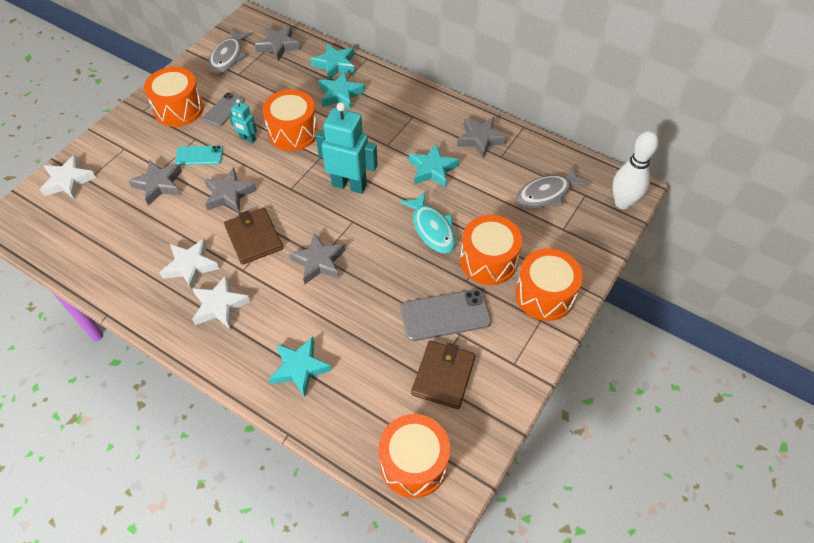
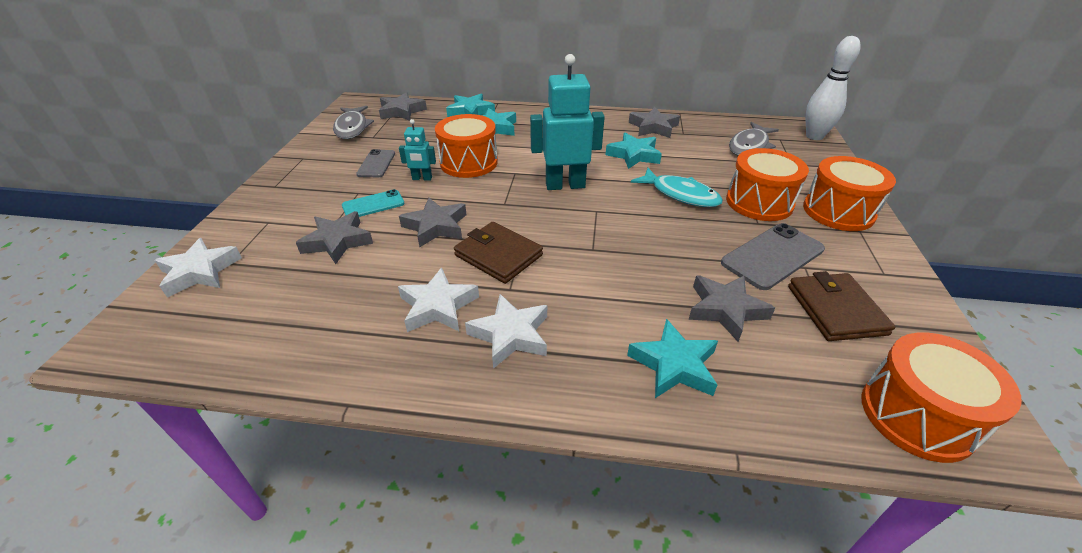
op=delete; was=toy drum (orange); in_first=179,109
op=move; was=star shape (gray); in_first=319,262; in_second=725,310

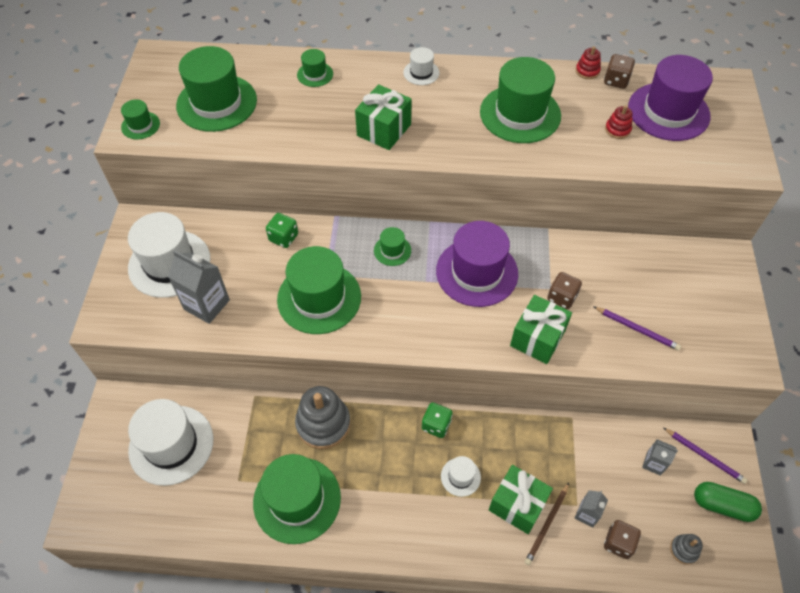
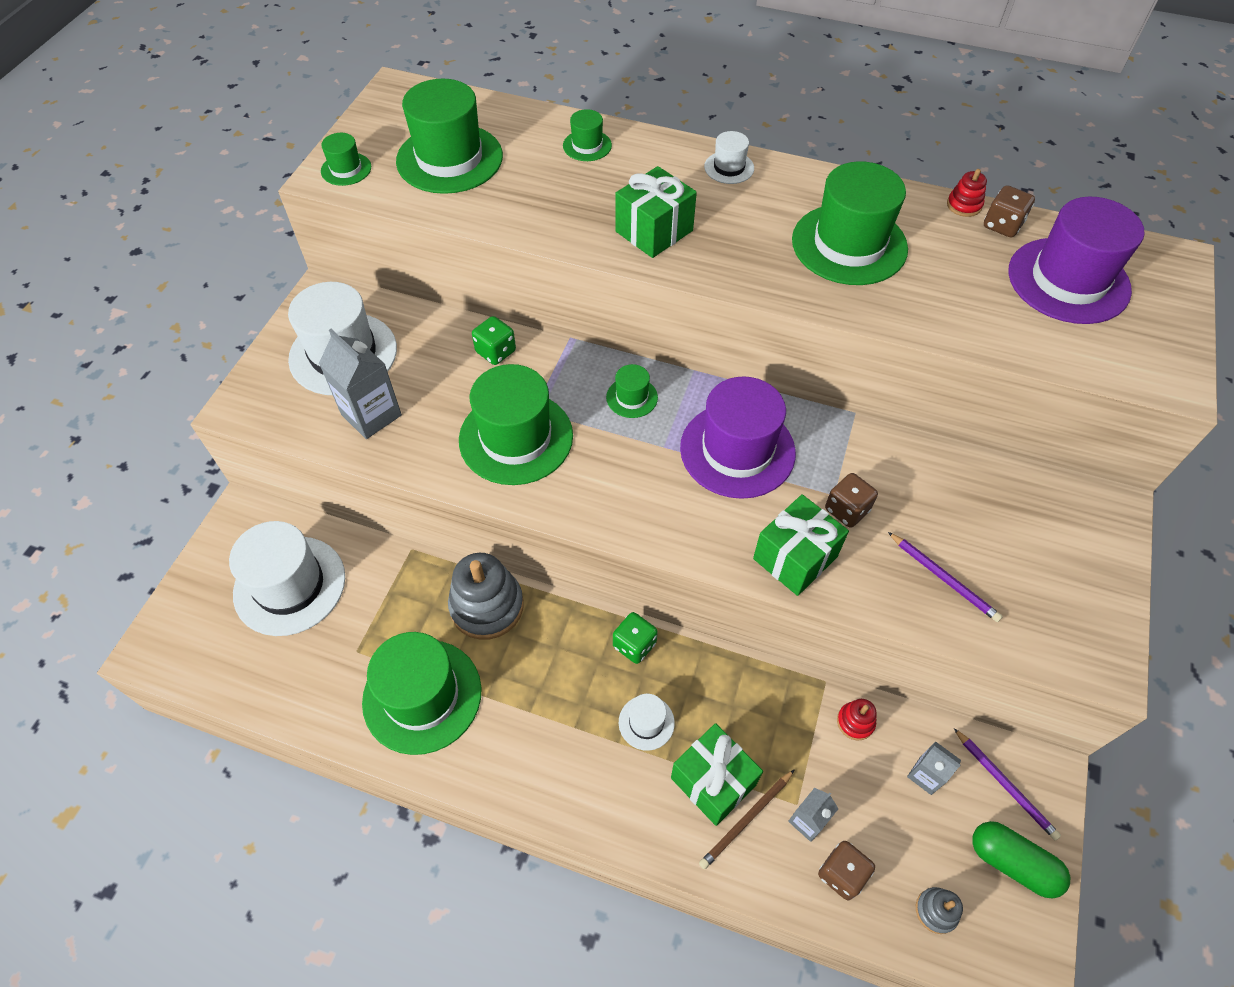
op=move; was=ring stacker (crimson); in_first=617,130; in_second=855,722

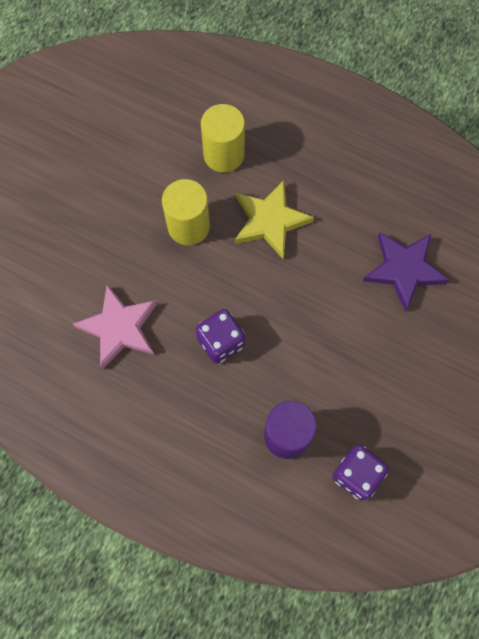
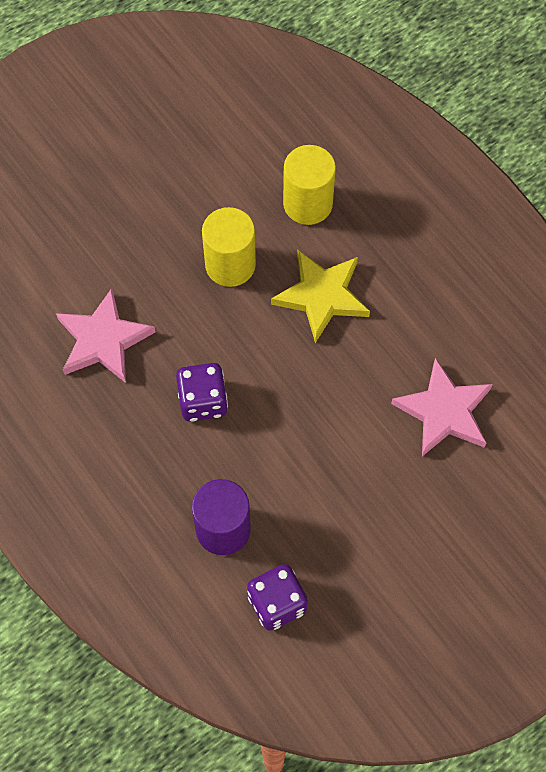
op=recolor; was=star shape (violet); now=star shape (rose-pink); in_first=404,269; in_second=444,411

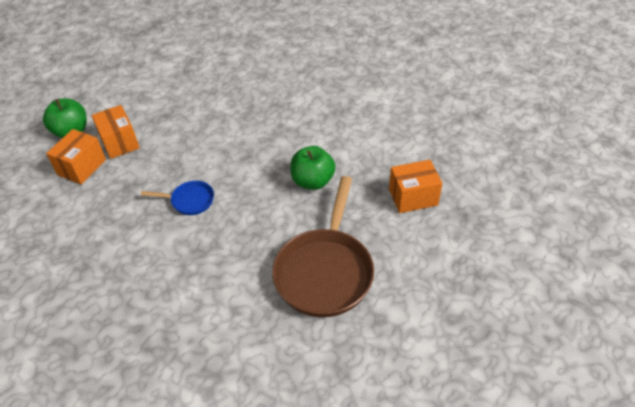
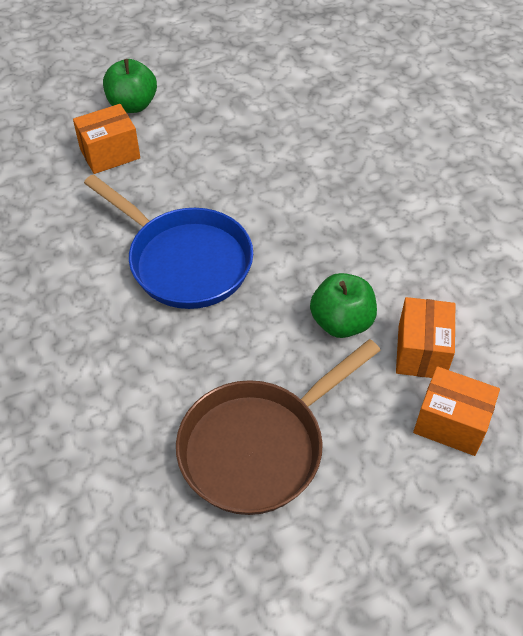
op=move; was=box (orange); in_first=120,142; in_second=421,351
op=resize; was=frying pan (blue); in_first=190,201; in_second=184,261; ratio=2.08

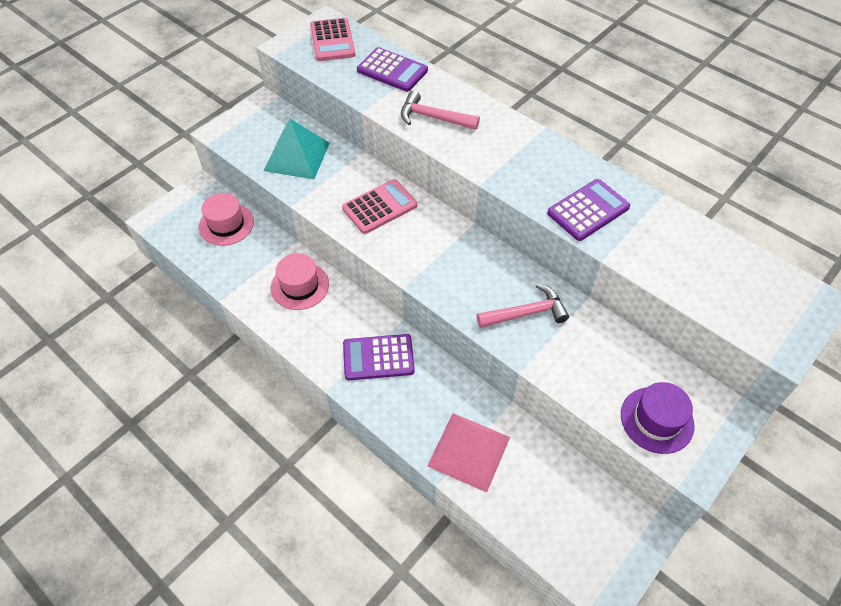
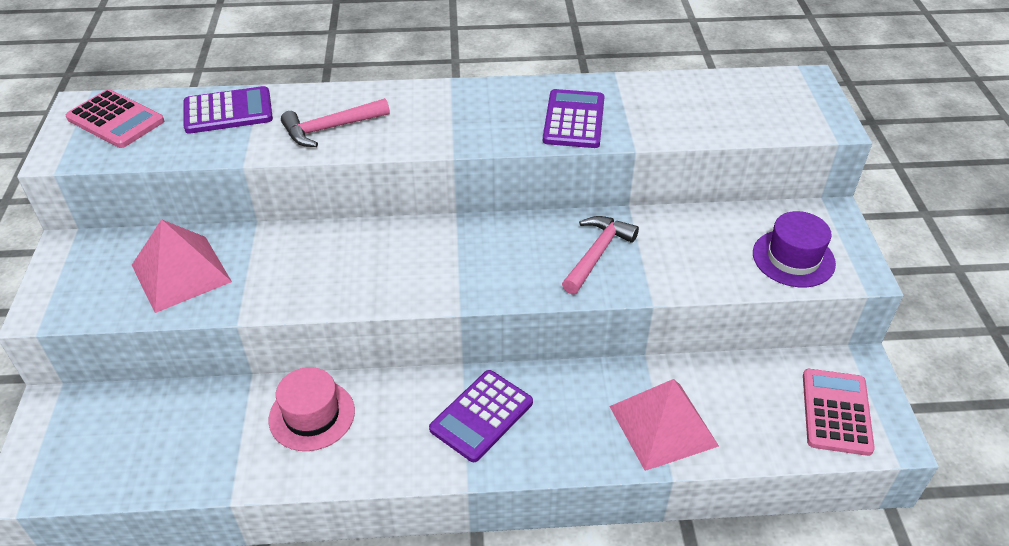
op=delete; was=hat (rose-pink); in_first=226,224
op=move; was=calculator (rose-pink); in_first=379,207; in_second=836,412
op=recolor; was=pyramid (turquoise); now=pyramid (rose-pink); in_first=297,156; in_second=181,273

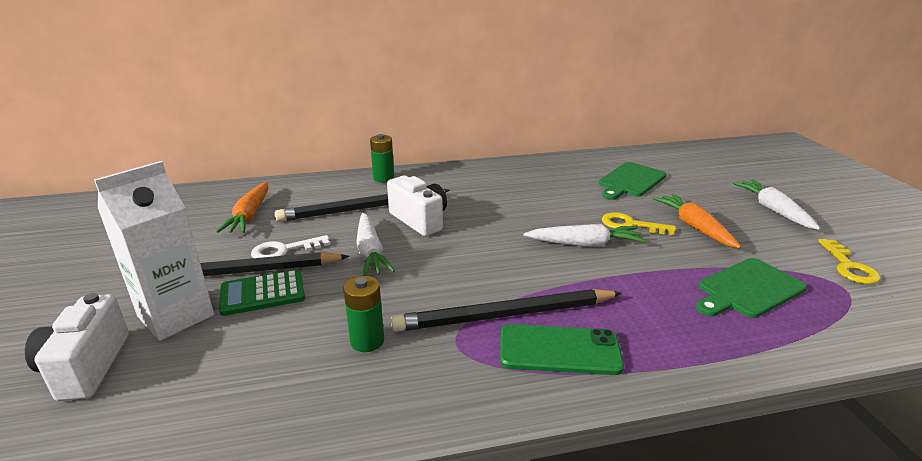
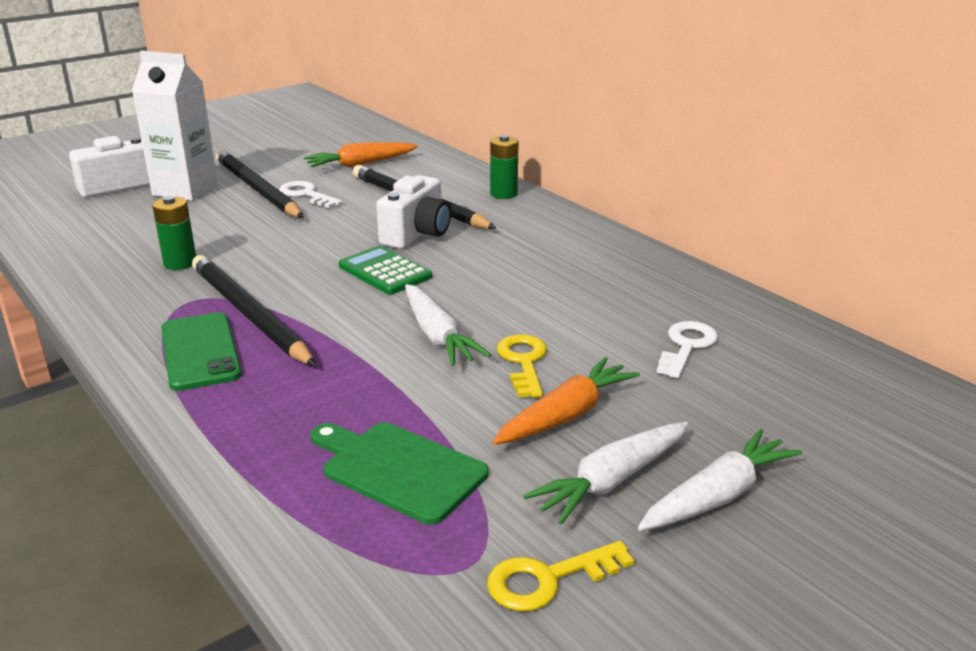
op=move; was=calculator (emerald); in_first=262,293; in_second=384,272
op=move; was=root vegetable (pure white); in_first=370,252; in_second=612,481
op=replace; was=cutting board (emerald); now=key (pure white); in_first=631,181; in_second=686,346

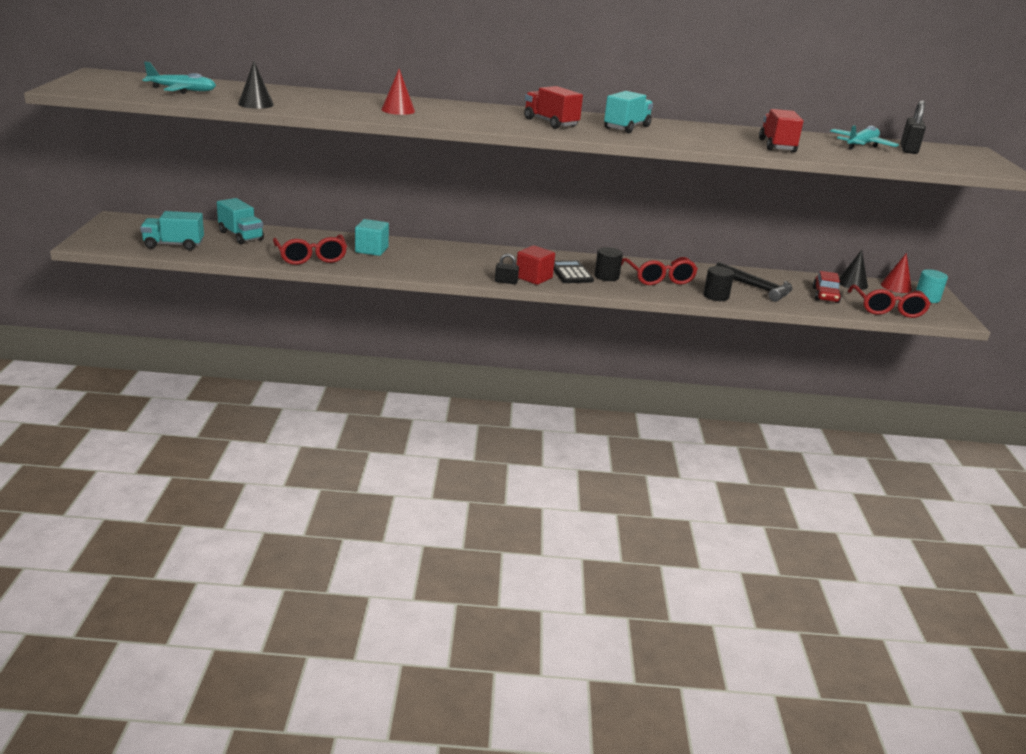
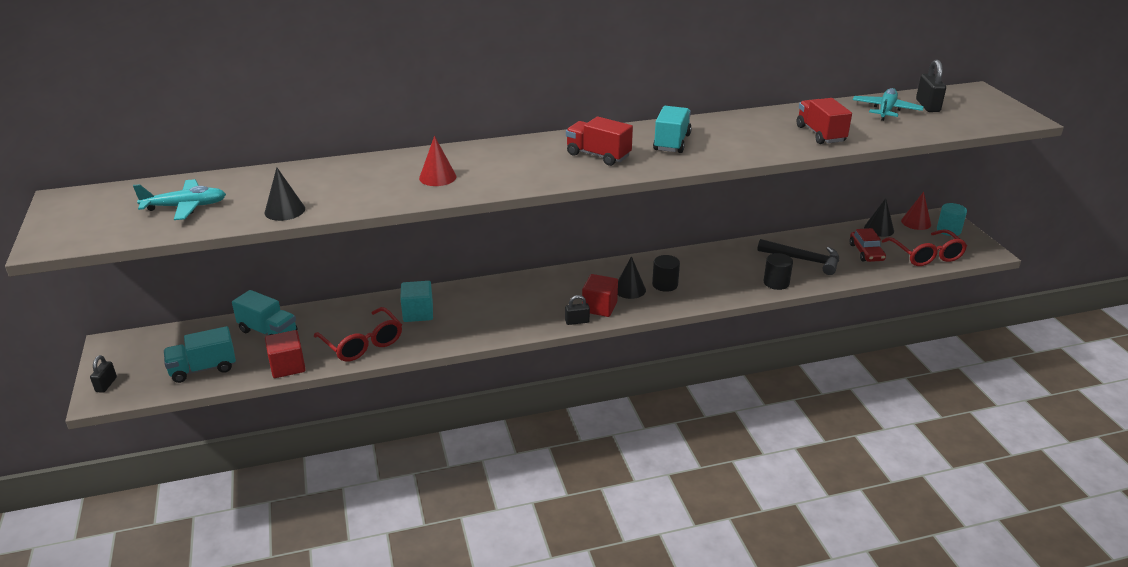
op=delete; was=glasses (crimson); in_first=659,278
op=insert; now=lock (ebony); in_second=106,384
op=insert; now=cube (crimson); in_second=287,366
op=replace; was=calculator (ebony); now=solid cone (ebony); in_first=571,273; in_second=629,289

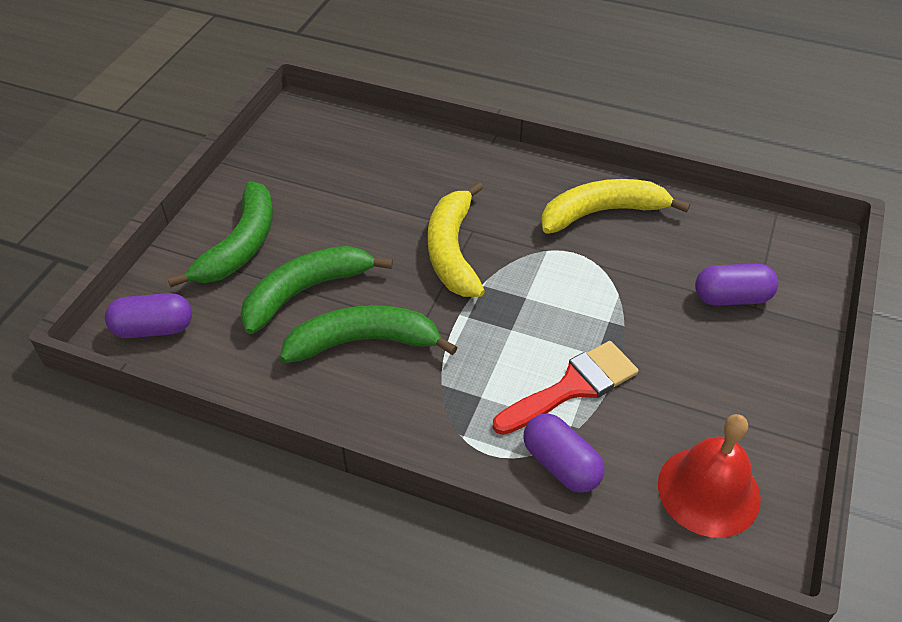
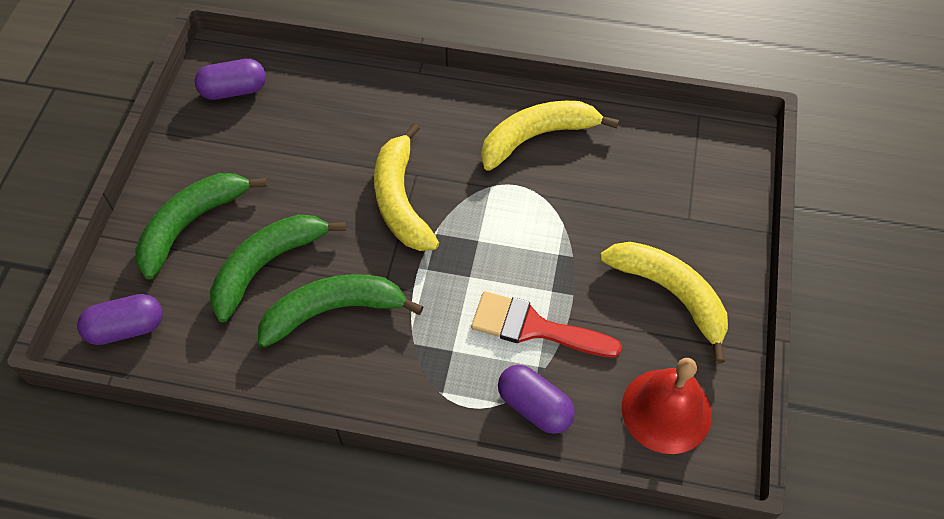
op=insert; now=banana fruit (yellow); in_second=670,294
op=move; was=capsule (violet); in_first=731,297; in_second=234,90
op=rotate; was=banana fruit (emerald); in_first=240,245; in_second=191,224; clockwise=-150
op=rotate; was=paint brush (crimson); in_first=572,387; in_second=534,327; clockwise=-120

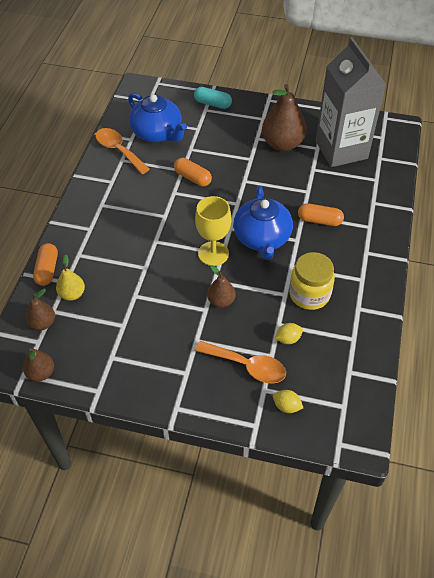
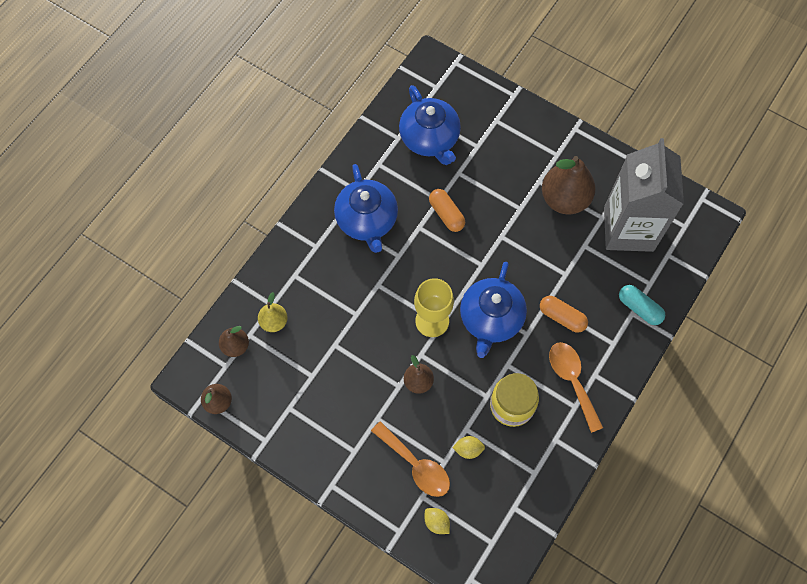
op=delete; was=capsule (orange); in_first=47,270
op=insert; now=teapot (blue); in_second=367,220
op=move; was=spoon (orange); in_first=119,150; in_second=572,381
op=move; was=capsule (turquoise); in_first=212,104; in_second=639,308

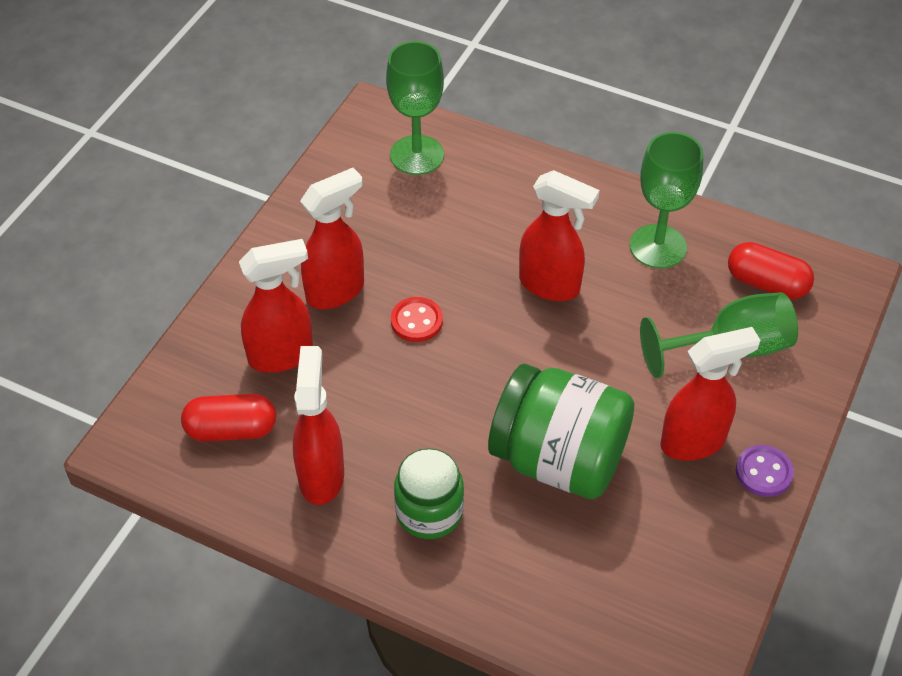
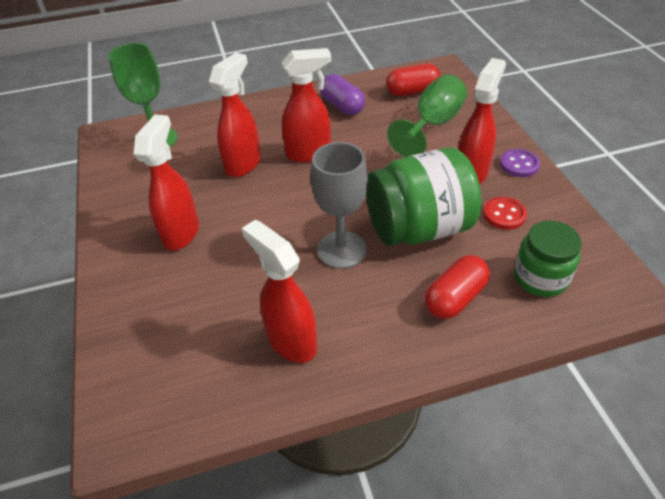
op=insert; now=chalice (gray); in_second=341,249
op=move; was=capsule (crimson); in_first=231,430; in_second=455,298
op=move; was=spray bottle (crimson); in_first=282,356; in_second=243,164
op=move; was=sewing button (crimson); in_first=416,321; in_second=504,214
op=move; was=jam jar (emerald); in_first=429,512; in_second=540,278
op=replace; was=chalice (emerald); now=capsule (violet); in_first=658,246; in_second=342,106

